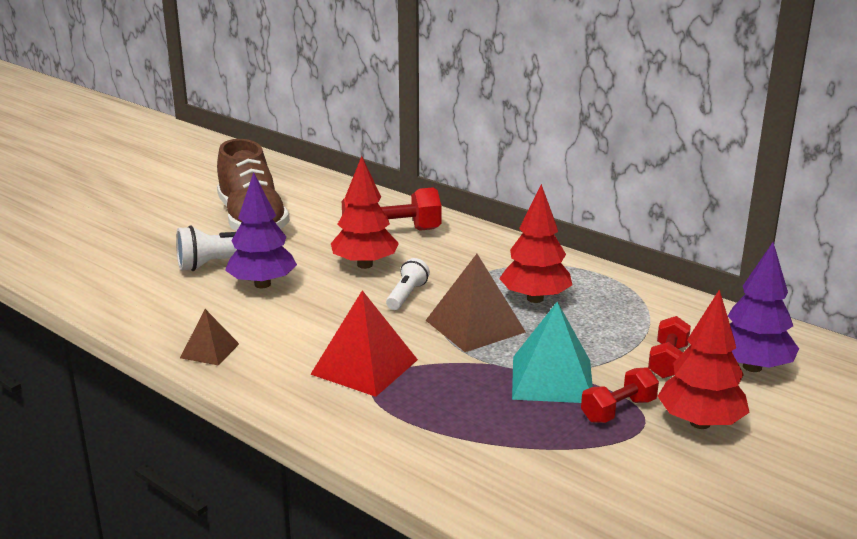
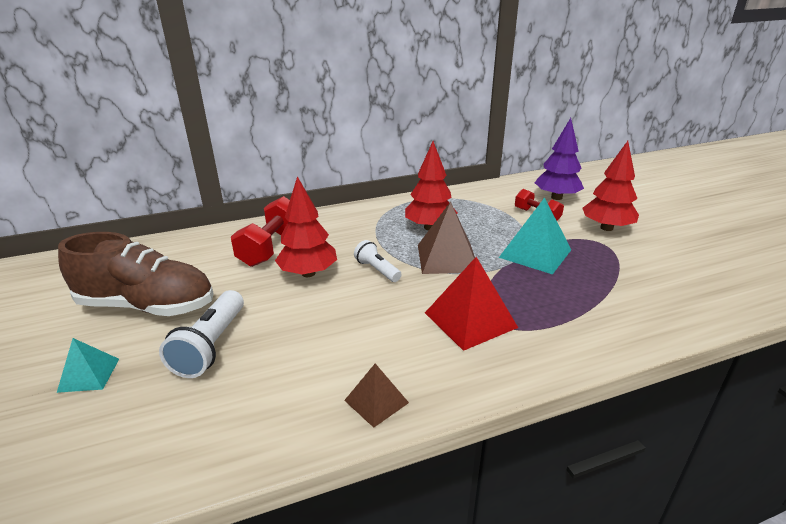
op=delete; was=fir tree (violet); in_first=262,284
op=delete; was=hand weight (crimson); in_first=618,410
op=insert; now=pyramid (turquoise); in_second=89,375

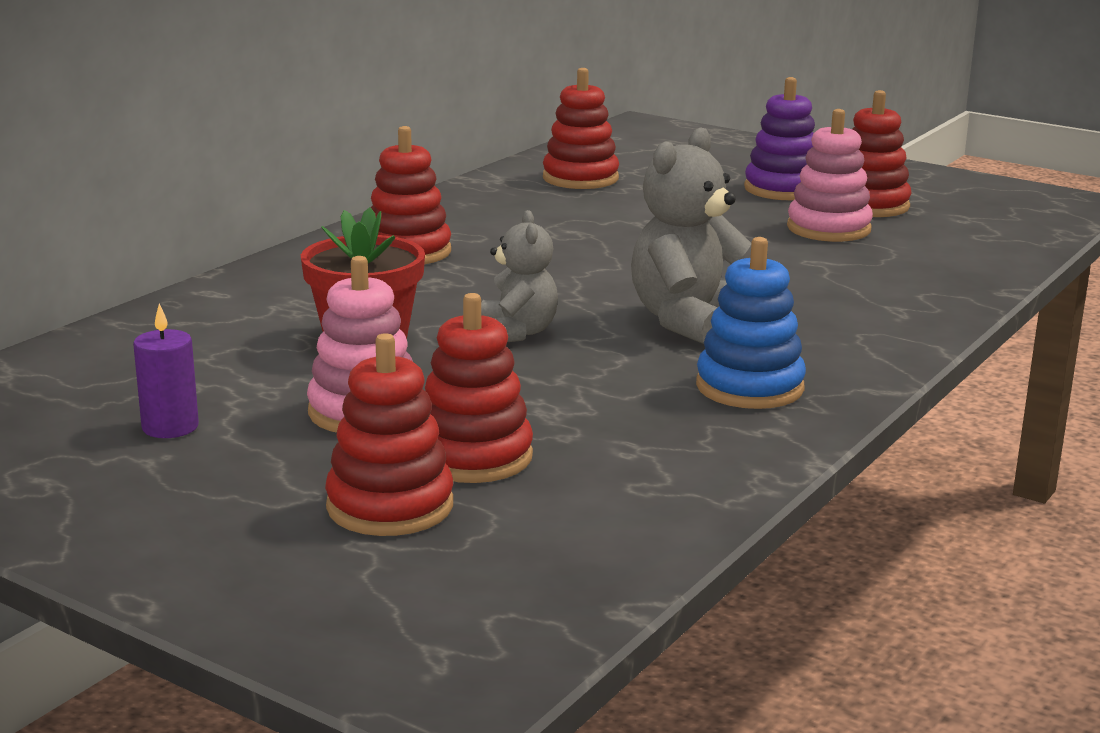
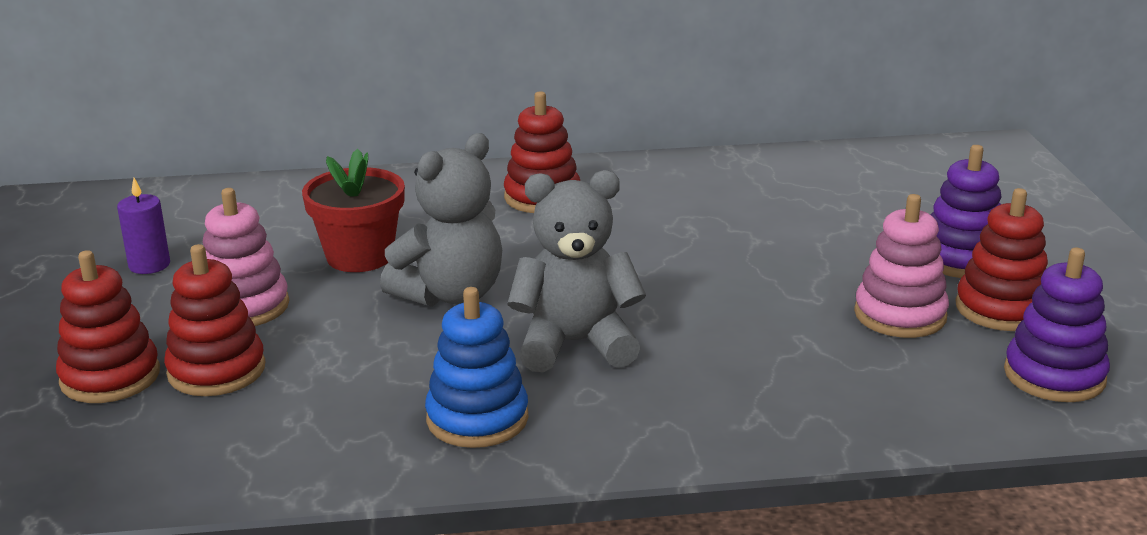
op=delete; was=ring stacker (crimson); in_first=580,178
op=insert; now=ring stacker (violet); in_second=1054,376
op=resize; was=teddy bear (gray); in_first=517,333; in_second=451,294; ratio=1.59

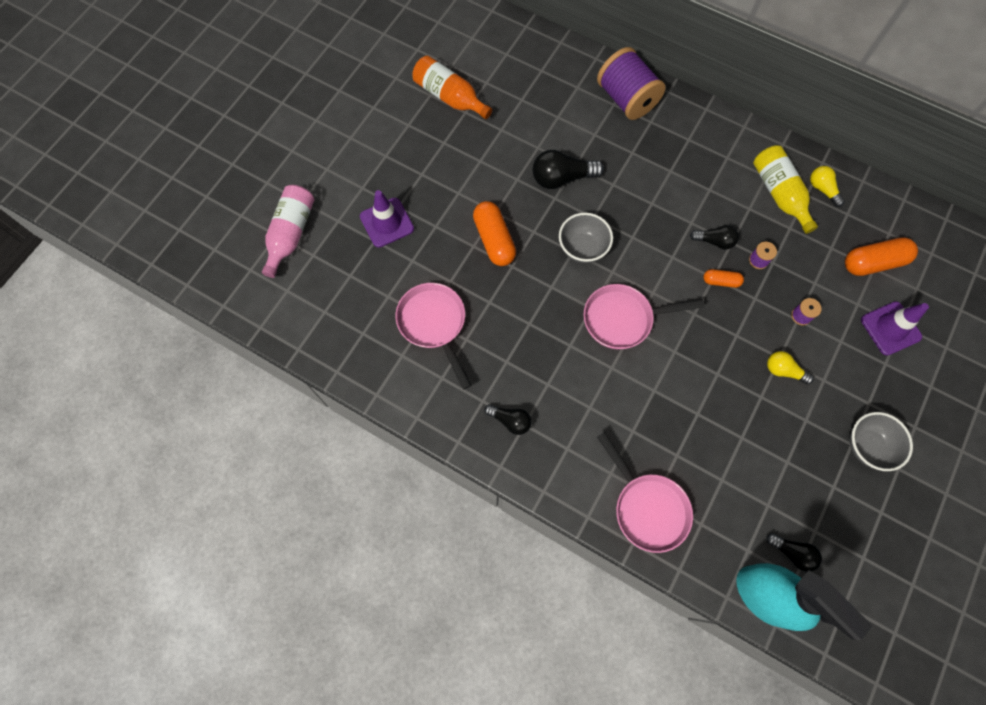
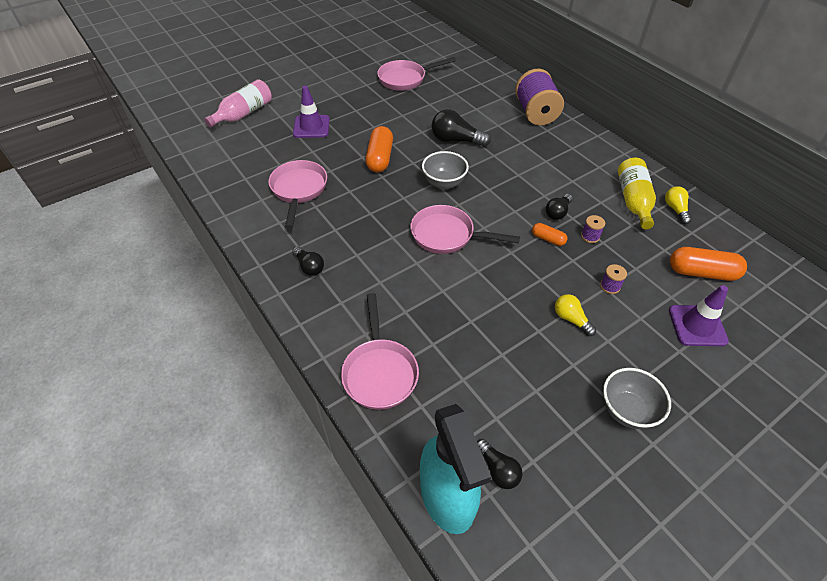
op=replace; was=flask (orange); now=frying pan (rose-pink); in_first=449,97; in_second=405,79
op=rotate; was=light bulb (ebony); in_first=714,241; in_second=557,212; clockwise=90

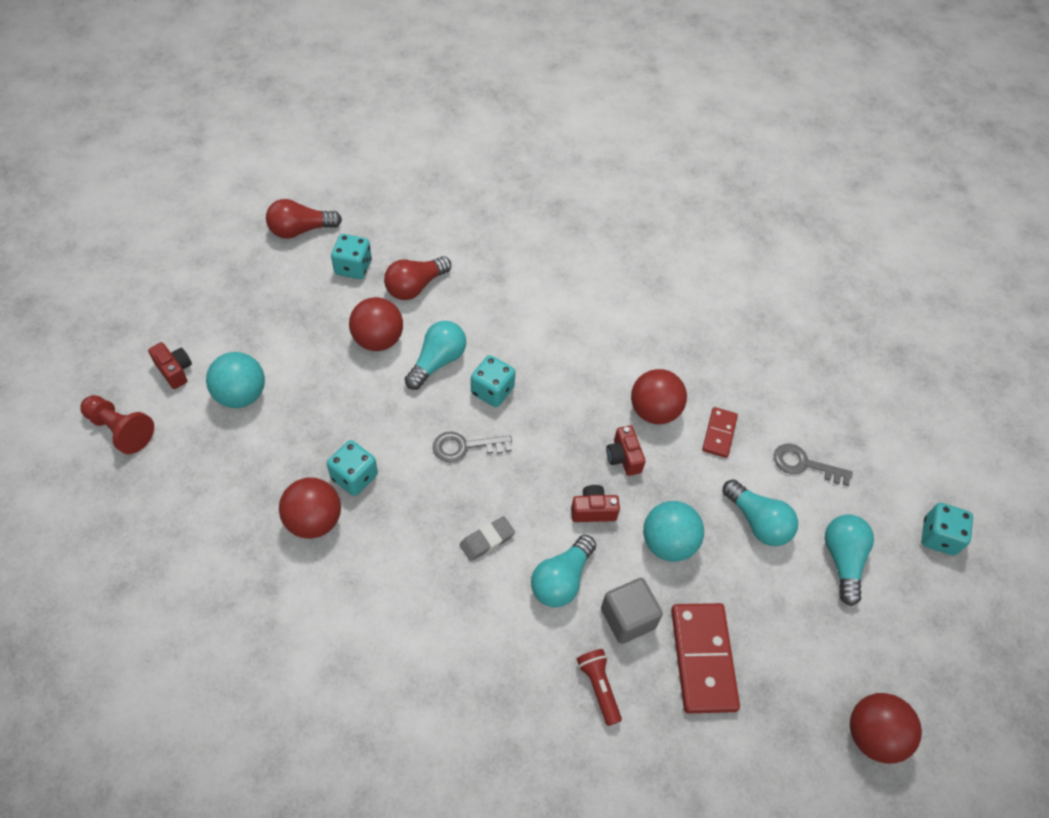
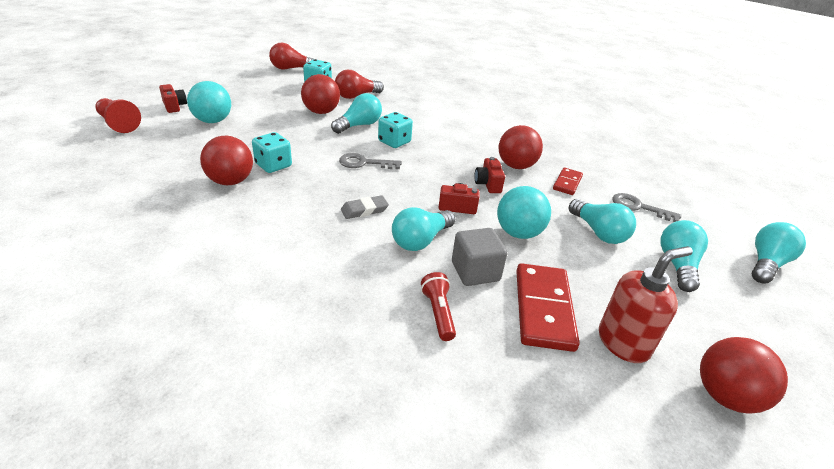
op=insert; now=pump bottle (crimson); in_second=623,342
op=replace; was=dice (turquoise); now=light bulb (turquoise); in_first=938,537; in_second=766,264

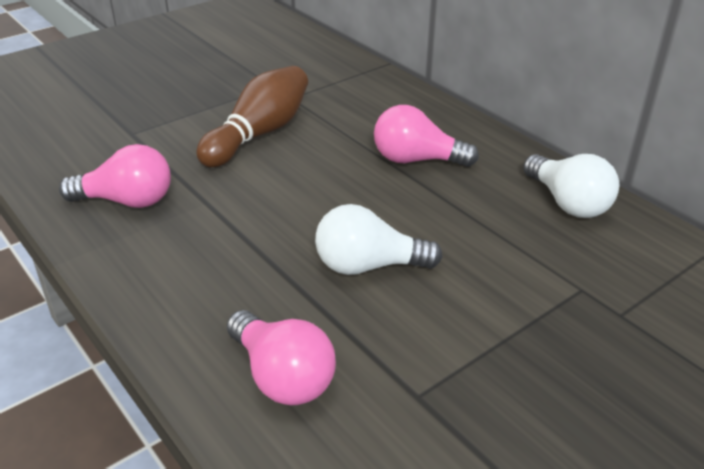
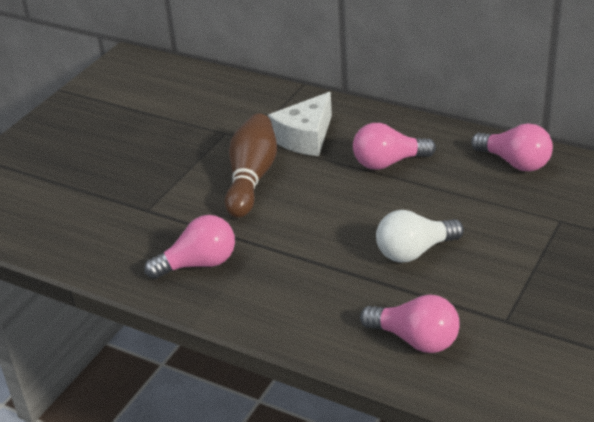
op=insert; now=cheese wedge (pure white); in_second=305,137
op=recolor; was=light bulb (pure white); now=light bulb (rose-pink); in_first=567,203; in_second=515,162

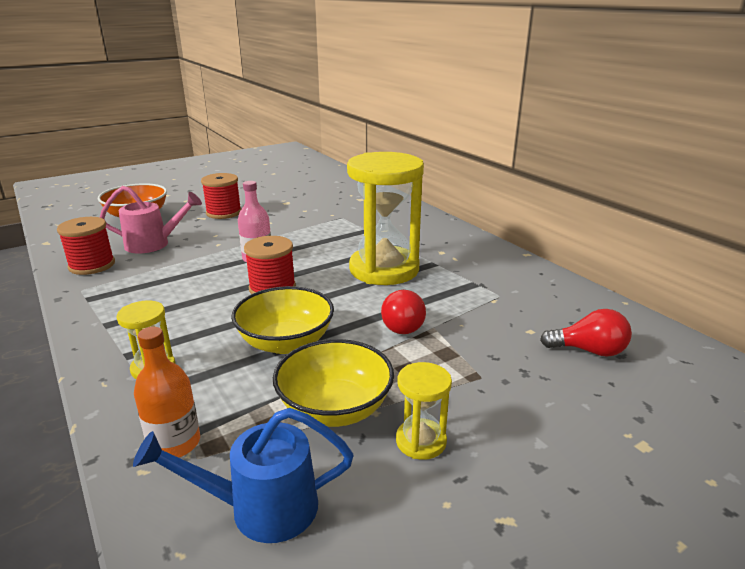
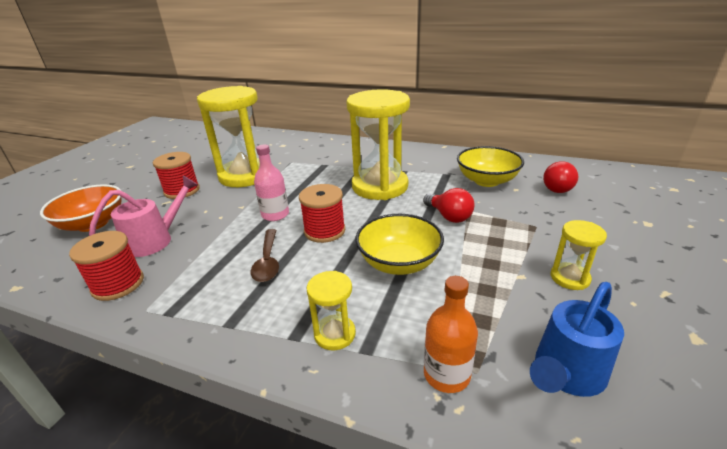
op=insert; now=sandglass (yellow); in_second=245,176
op=insert; now=spoon (brown); in_second=268,261
op=move; was=bowl (yellow); in_first=335,408; in_second=486,181
op=rotate; was=light bulb (crimson); in_first=589,351; in_second=556,187; clockwise=135

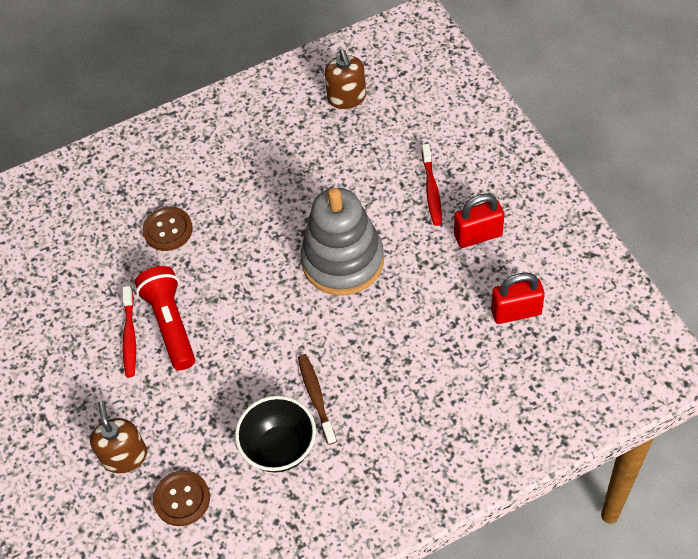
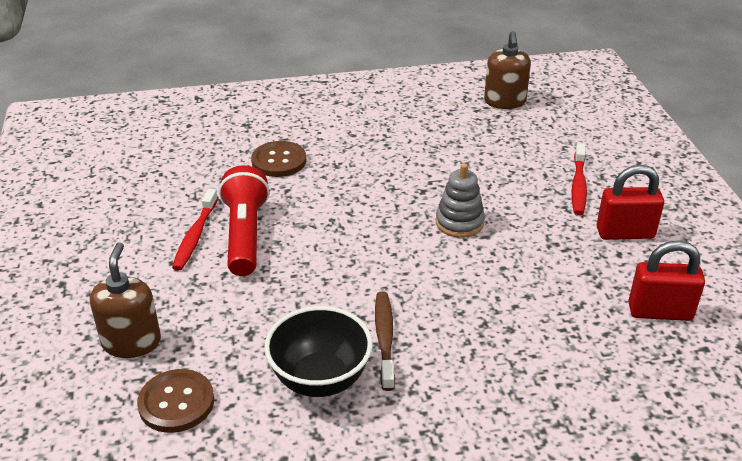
op=resize; was=ring stacker (gray); in_first=343,261; in_second=459,222; ratio=0.5

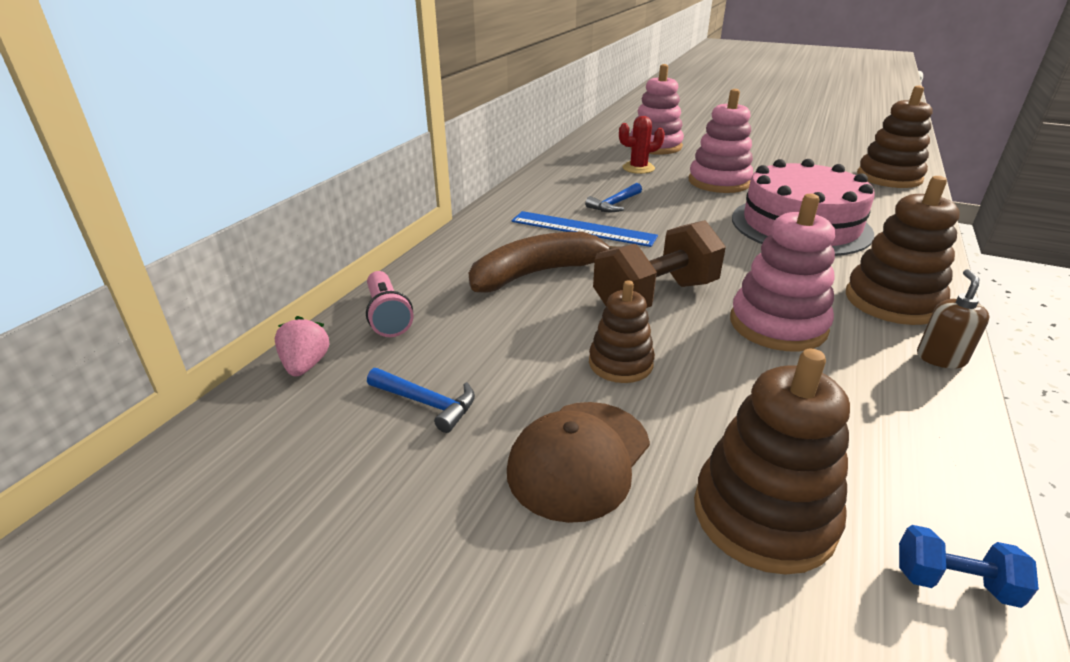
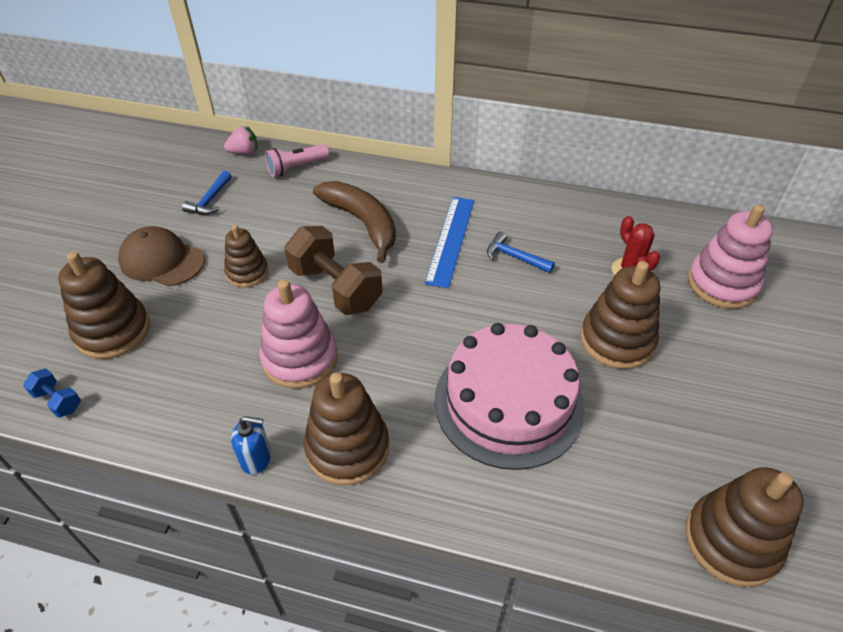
op=recolor; was=ring stacker (rose-pink); now=ring stacker (brown); in_first=719,182; in_second=617,340
op=recolor; was=pump bottle (brown); now=pump bottle (blue); in_first=940,358; in_second=256,458
op=rotate; was=hand weight (blue); in_first=953,582; in_second=58,401; clockwise=-60

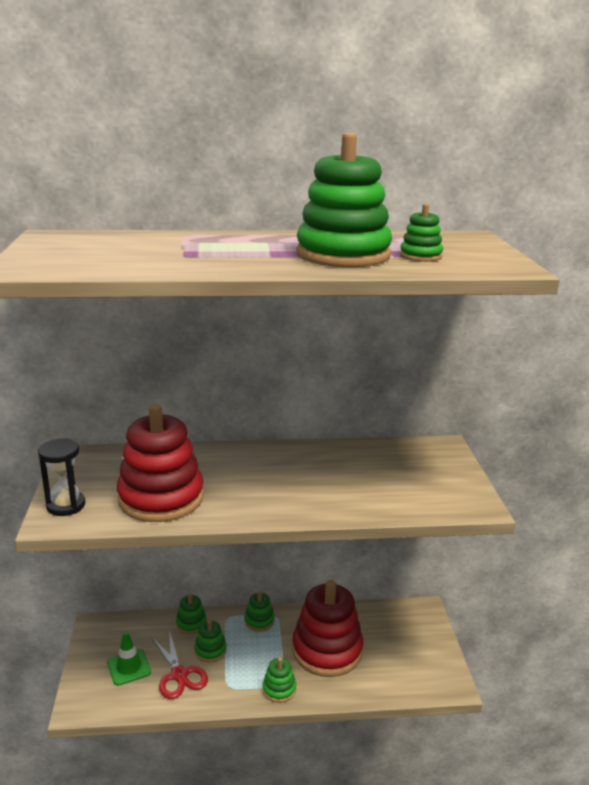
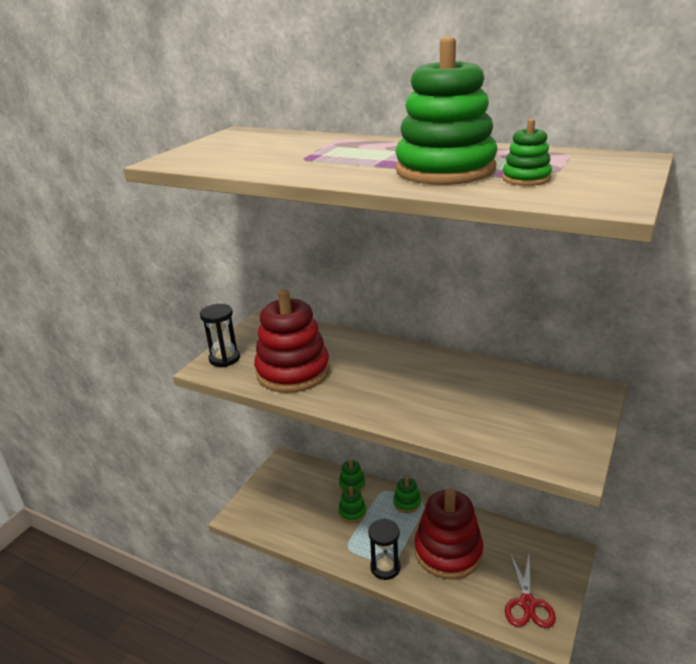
op=delete; was=road cone (emerald); in_first=129,667
op=move; was=shears (crimson); in_first=179,675; in_second=527,603
op=replace; was=ring stacker (emerald); now=sandglass (ebony); in_first=279,689; in_second=385,567

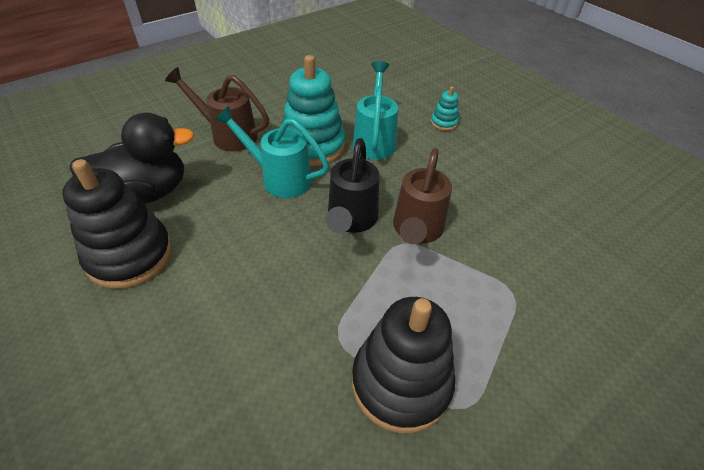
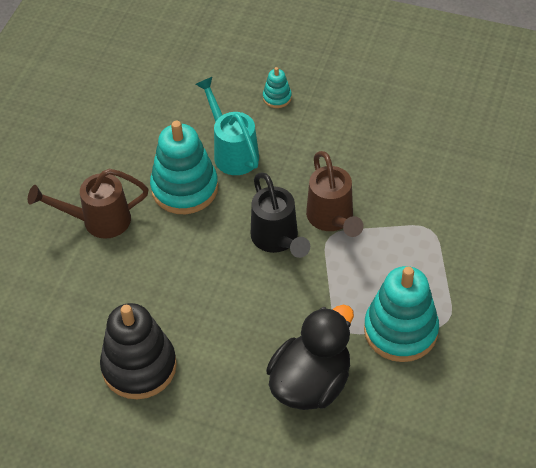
op=delete; was=sprinkling can (turquoise); in_first=279,178
op=move; was=rubber duck (ebony); in_first=145,193; in_second=311,383
op=recolor; was=ring stacker (ebony); now=ring stacker (turquoise); in_first=401,382; in_second=400,330

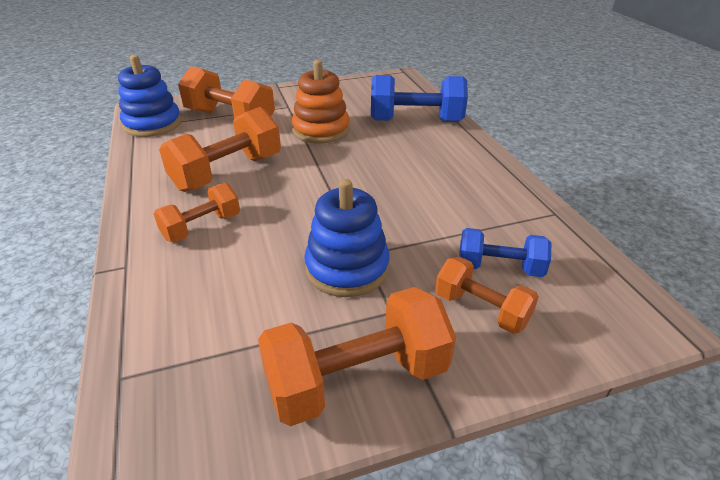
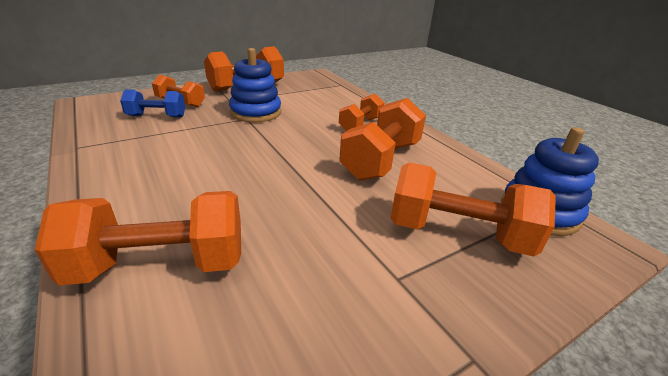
op=delete; was=ring stacker (orange); in_first=321,130
op=recolor; was=hand weight (blue); now=hand weight (orange); in_first=416,121; in_second=161,264

